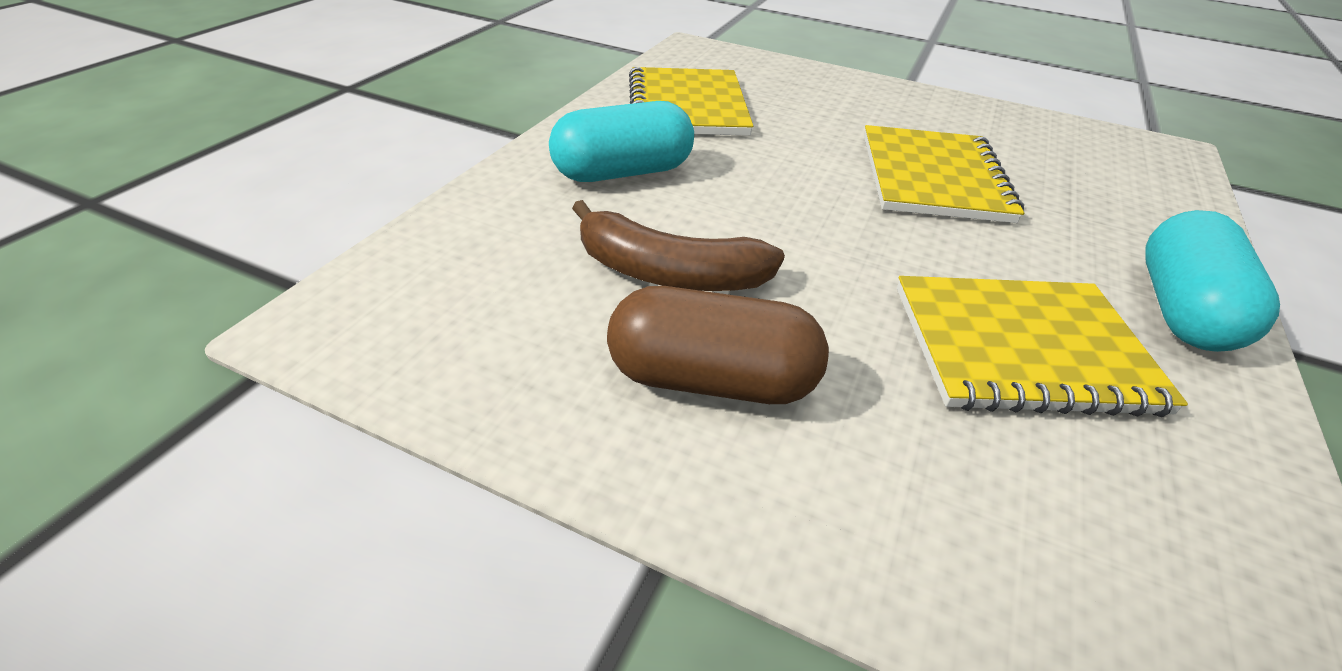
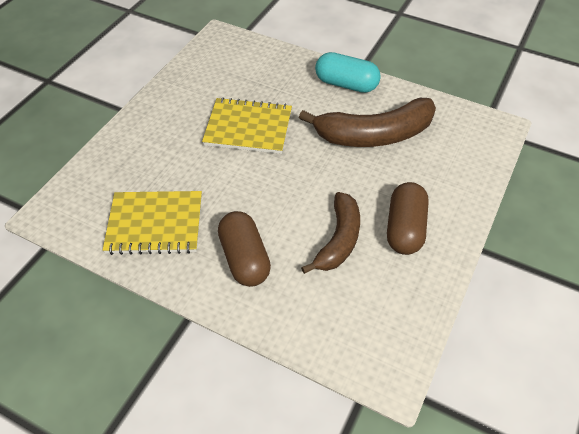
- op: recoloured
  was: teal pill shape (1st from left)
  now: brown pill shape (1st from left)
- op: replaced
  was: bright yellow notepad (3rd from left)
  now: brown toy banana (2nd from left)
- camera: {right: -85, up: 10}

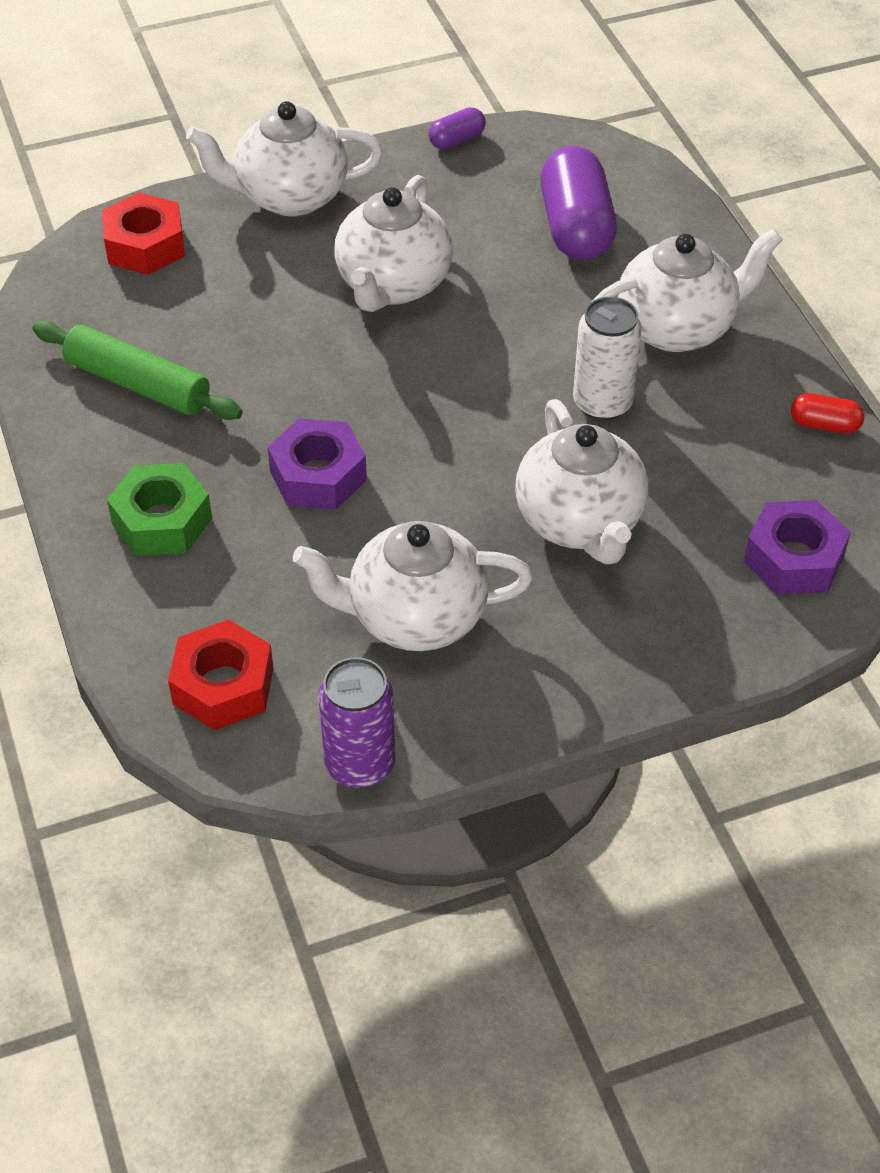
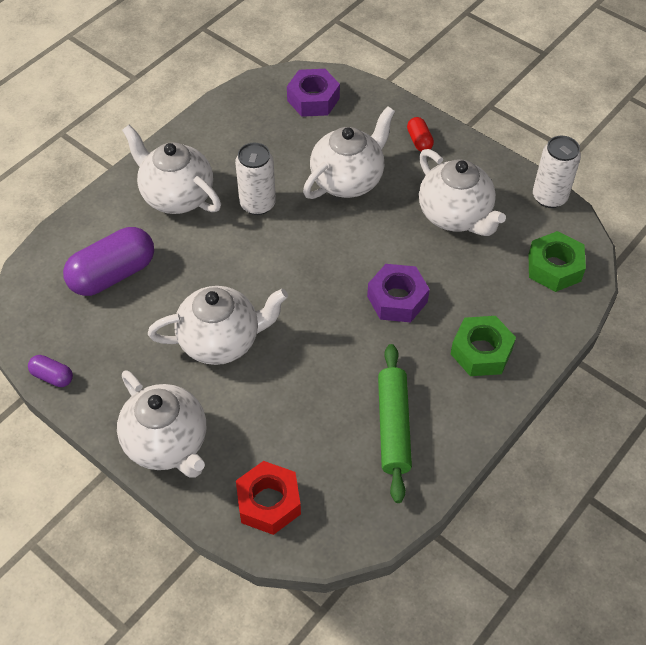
- op: moved
  was: red pill shape
- op: recoloured
  was: red hexagon nut (2nd from left)
  now: leaf-green hexagon nut (2nd from left)
- op: recoloured
  was: violet soda can
  now: white soda can (2nd from left)
- camera: {right: -120, up: 5}

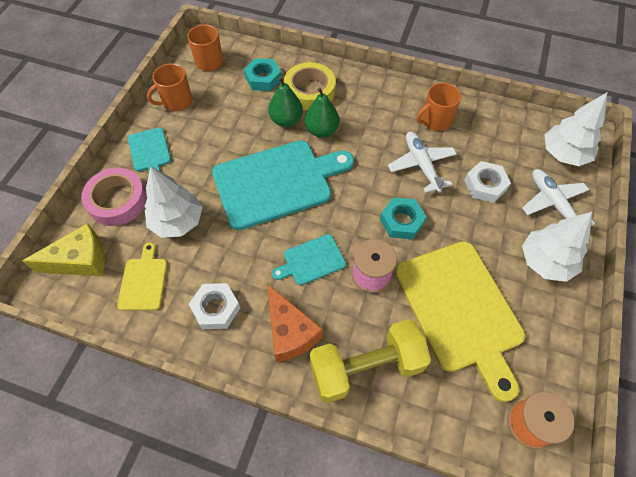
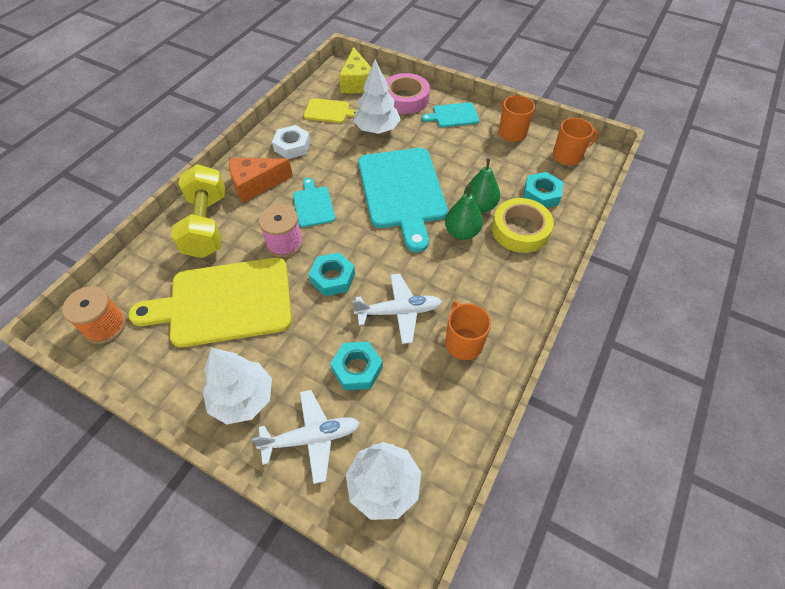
- op: recoloured
  was: white hexagon nut (2nd from left)
  now: teal hexagon nut (2nd from left)
- camera: {right: 100, up: -5}

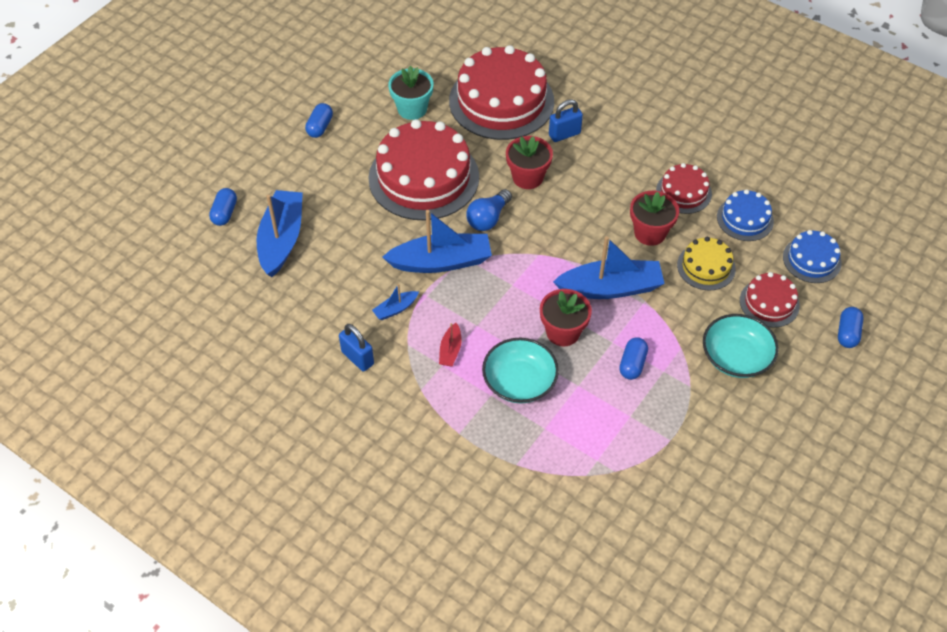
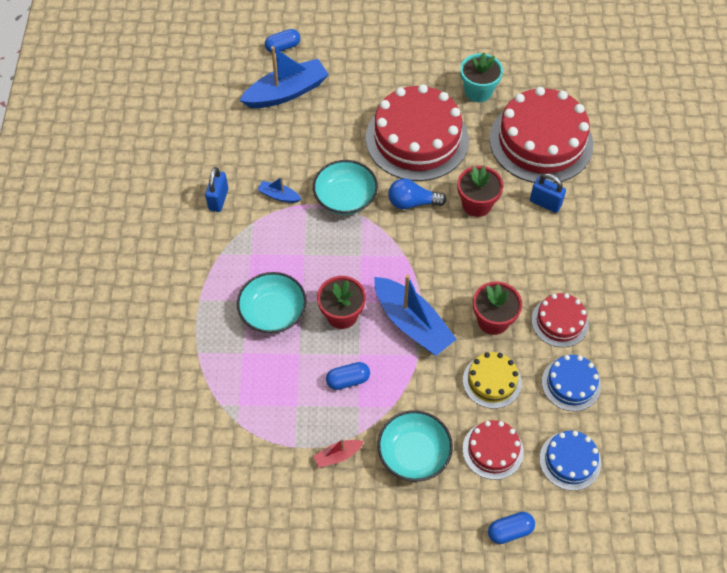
- op: removed
  was: blue pill shape (2nd from left)
- op: replaced
  was: blue sailboat (3rd from left)
  now: teal bowl (2nd from left)
- op: moved
  was: red sailboat
- camera: {right: 55, up: 5}

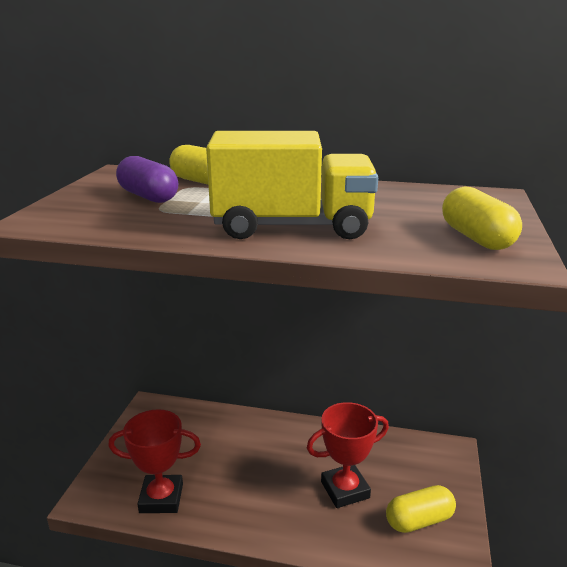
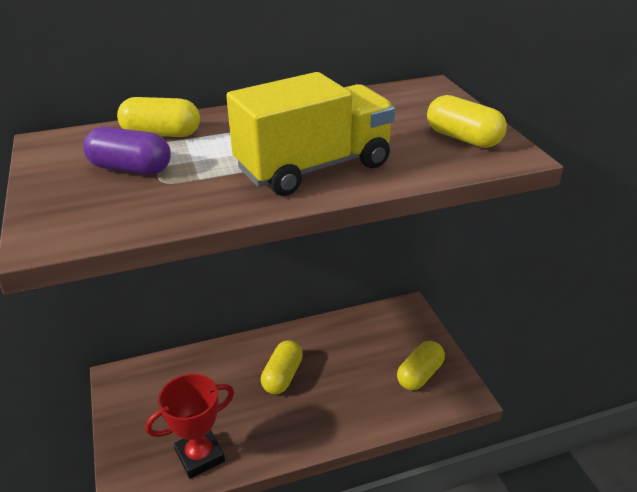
- op: removed
  was: red trophy (2nd from left)
- op: added
  now: bright yellow pill shape (2nd from left)
- camera: {right: -30, up: 10}

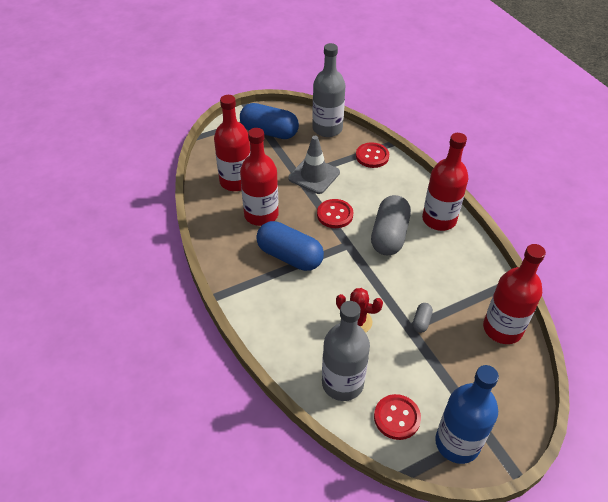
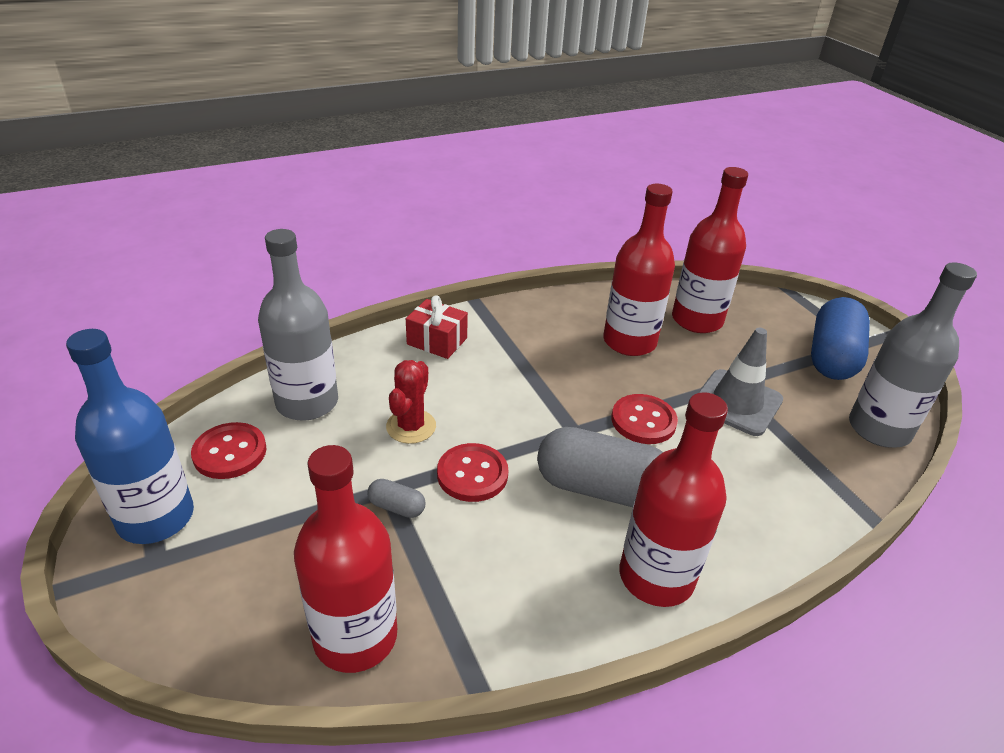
- op: moved
  was: red shirt button (2nd from left)
- op: removed
  was: blue pill shape (2nd from left)
- op: added
  now: red wrapped gift
- camera: {right: 90, up: -10}

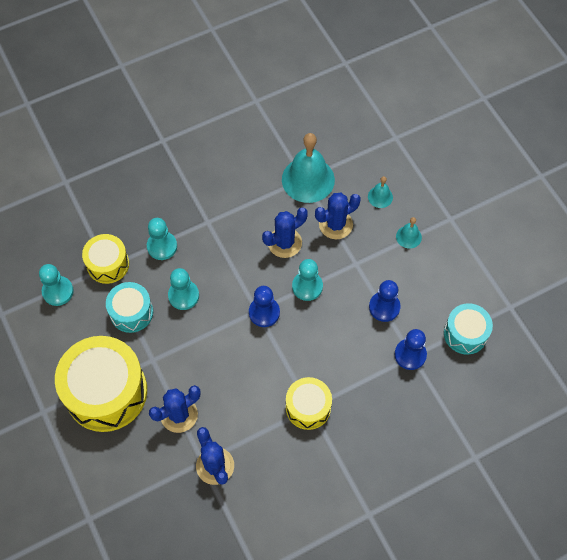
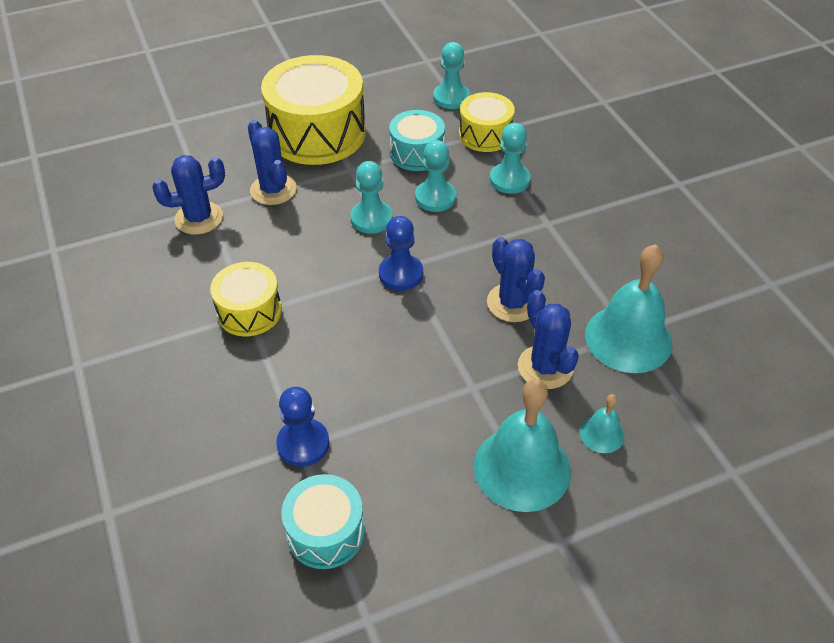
- op: resized
  was: teal hand bell (3rd from left in the first image)
  ratio: 2.12
- op: moved
  was: teal game pawn (4th from left in the first image)
  now: teal game pawn (1st from left)
- op: removed
  was: blue game pawn (2nd from left)
- camera: {right: 95, up: -15}

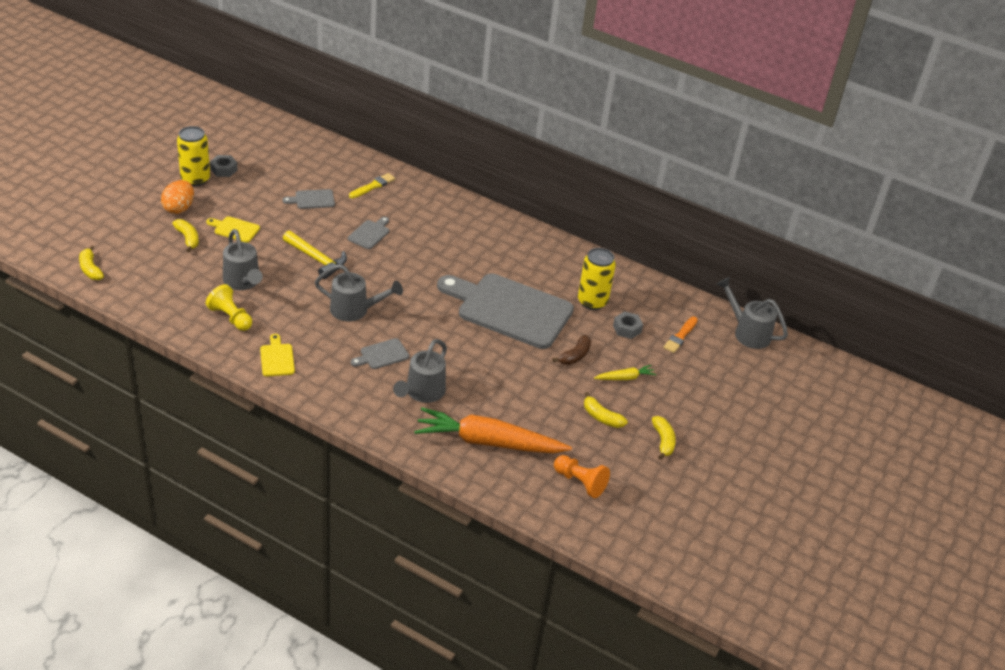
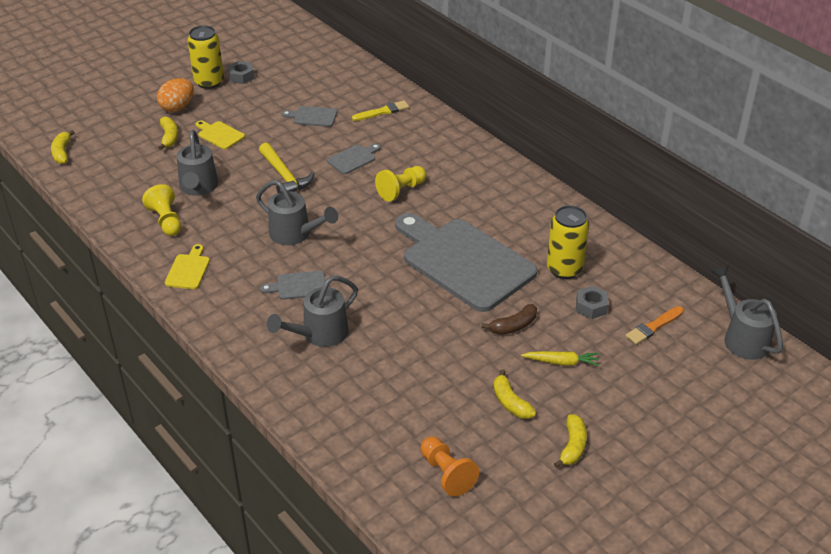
- op: removed
  was: bright orange toy carrot
- op: added
  now: bright yellow game pawn (2nd from left)
- camera: {right: 25, up: 0}

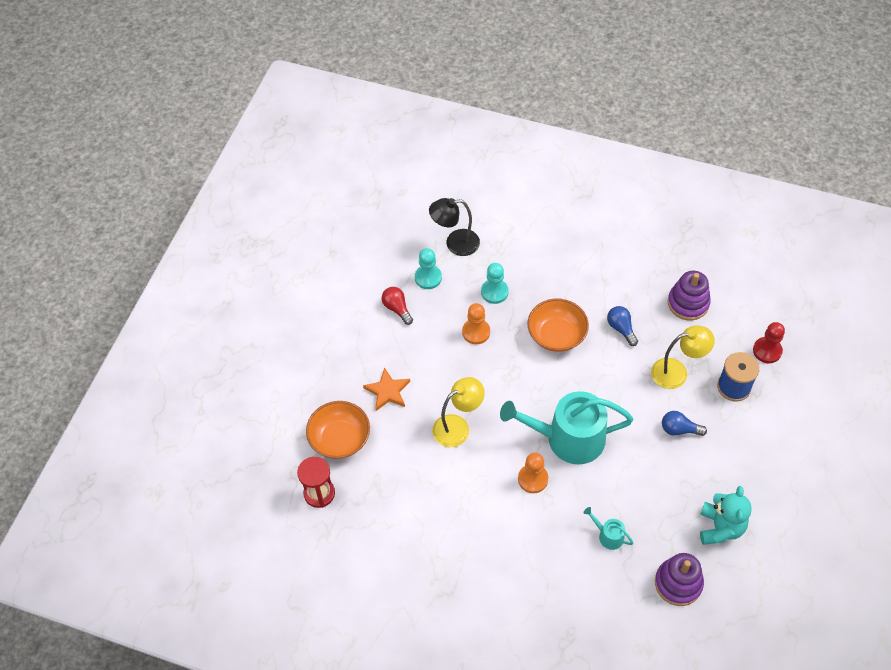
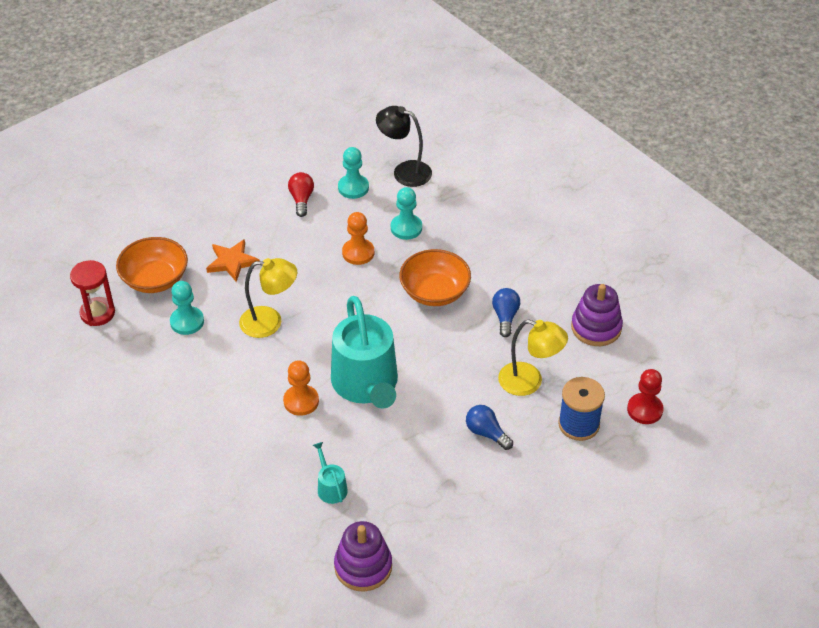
- op: turned
  was: teal watering pot (1st from left in the first image)
  clockwise: -135
- op: removed
  was: teal stuffed bear
- op: added
  now: teal game pawn (1st from left)
- camera: {right: 30, up: -10}

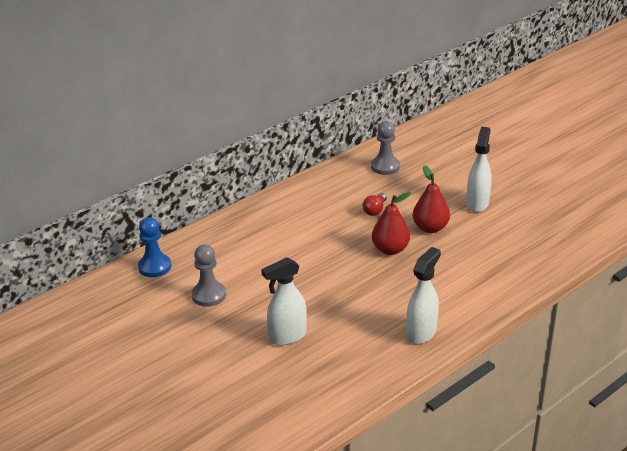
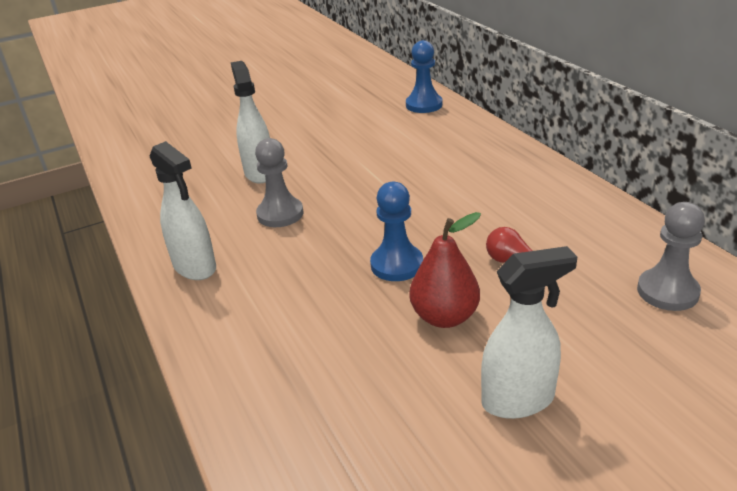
- op: turned
  was: white spray bottle (3rd from left)
  clockwise: -45
- op: replaced
  was: red toy pear (1st from left)
  now: blue game pawn (1st from left)
- op: moved
  was: ash-grey game pawn (1st from left)
- camera: {right: 105, up: 0}

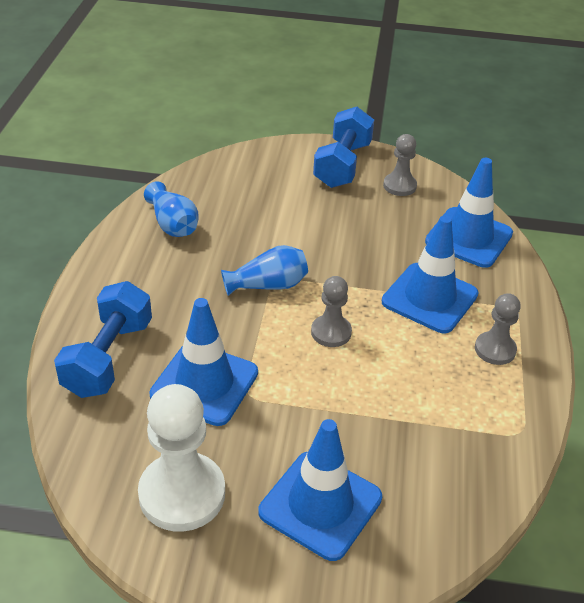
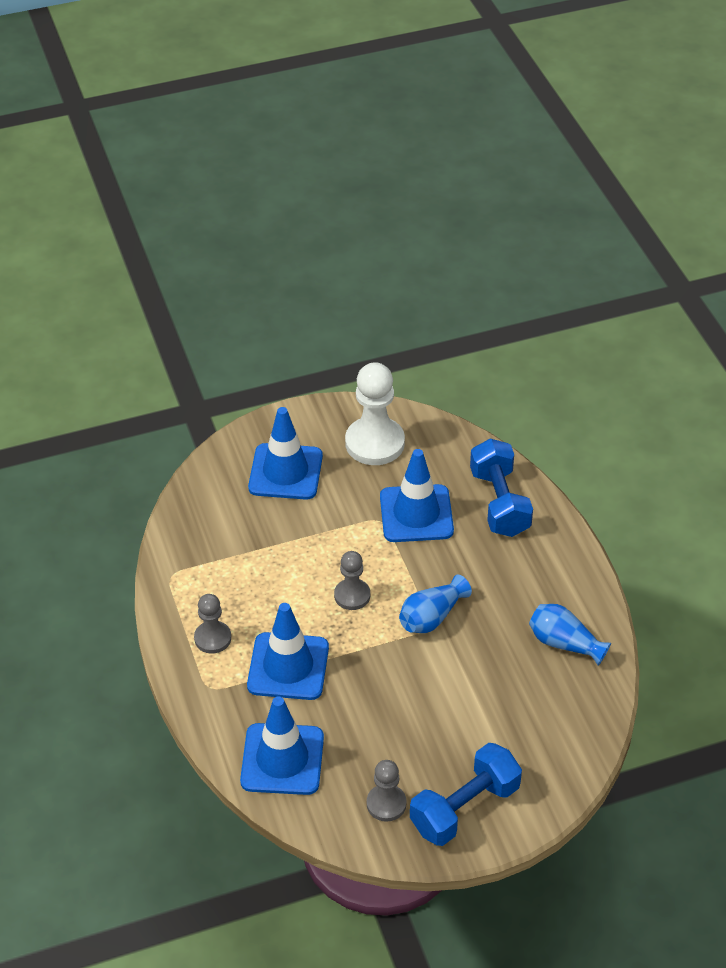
- op: turned
  was: blue hand weight (2nd from left in the first image)
  clockwise: 60
- camera: {right: 155, up: 5}

